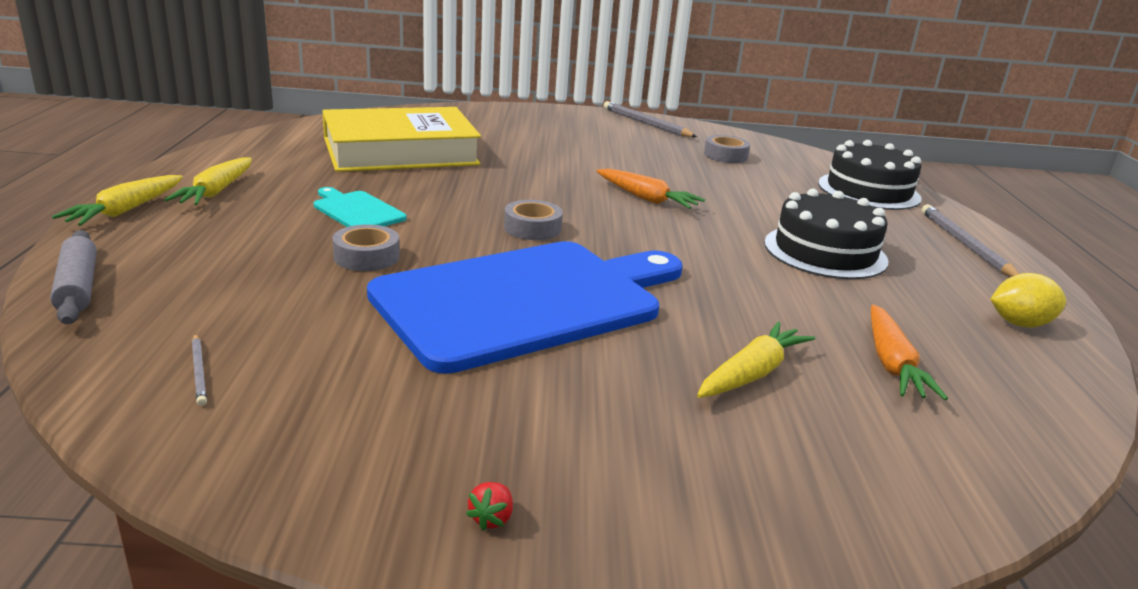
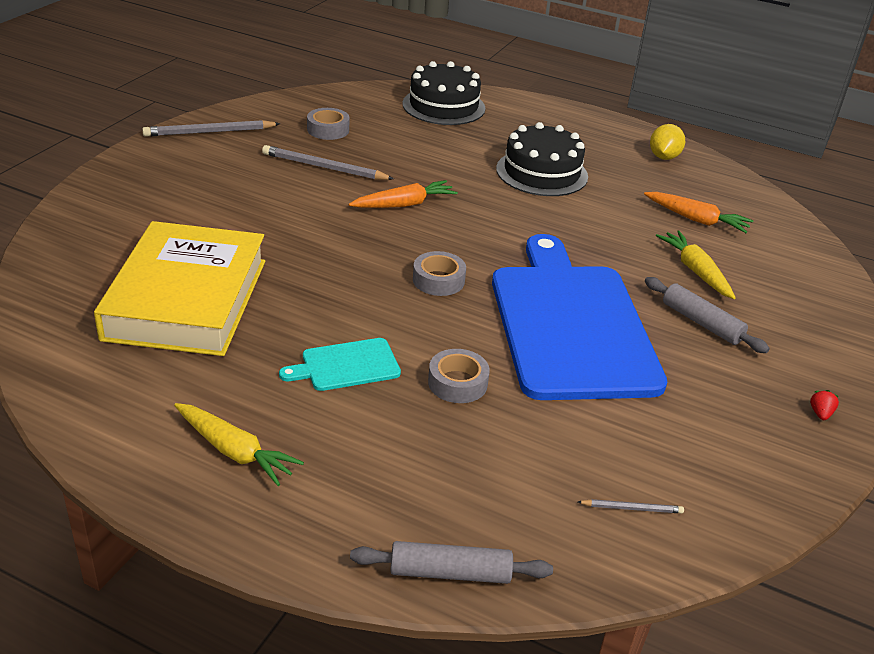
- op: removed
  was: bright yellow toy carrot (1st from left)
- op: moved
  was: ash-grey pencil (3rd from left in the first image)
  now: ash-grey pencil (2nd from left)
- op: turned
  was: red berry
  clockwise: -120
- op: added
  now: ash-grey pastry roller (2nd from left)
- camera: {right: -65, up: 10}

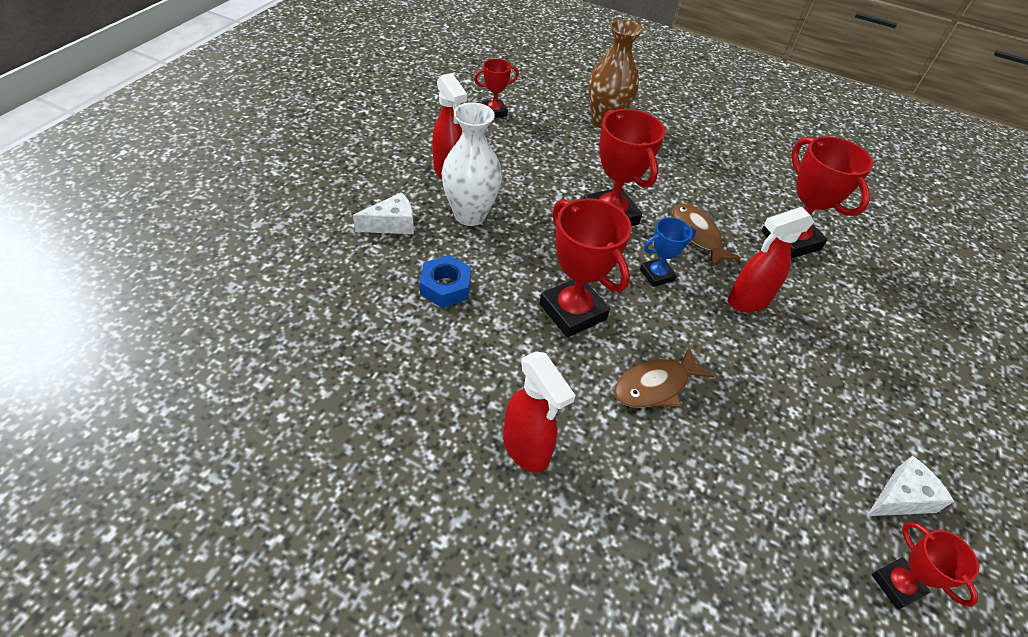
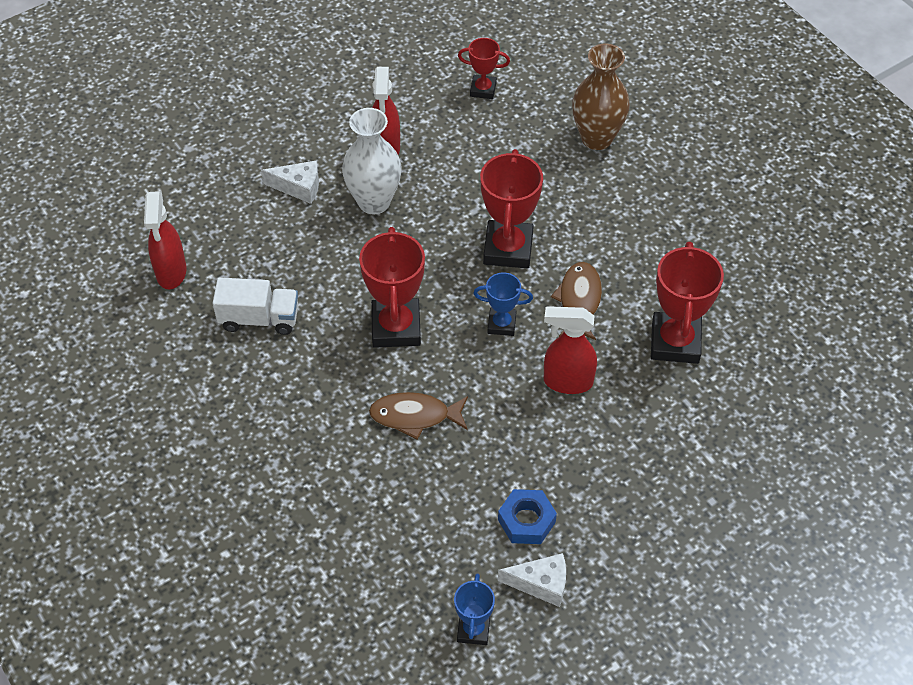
- op: moved
  was: blue hexagon nut
- op: moved
  was: red spray bottle (2nd from left in the first image)
  now: red spray bottle (1st from left)
- op: recoloured
  was: red trophy (5th from left)
  now: blue trophy (1st from left)
- op: added
  now: white toy truck
- camera: {right: 35, up: 5}

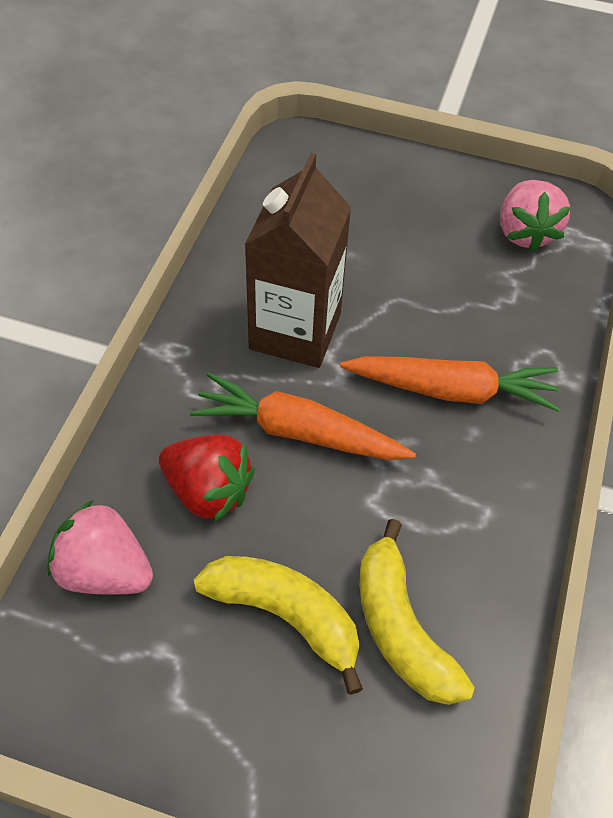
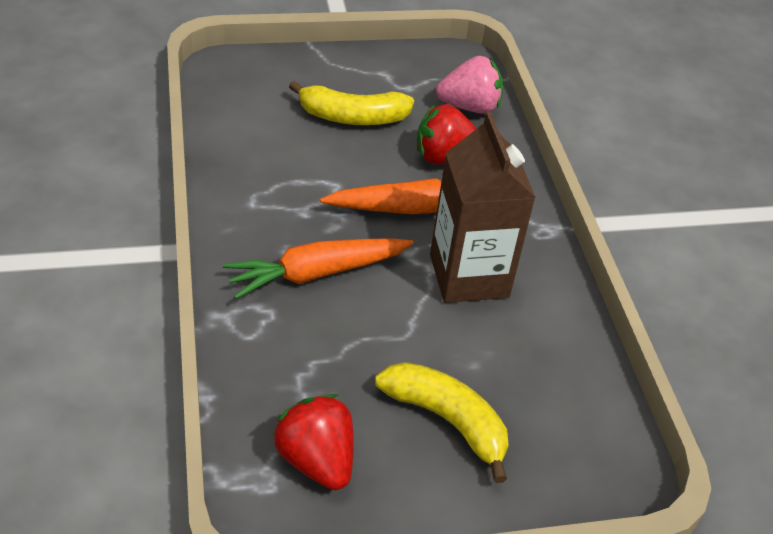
- op: recoloured
  was: rose-pink berry (2nd from left)
  now: red berry (1st from left)
- op: moved
  was: bright yellow toy banana (2nd from left)
- camera: {right: 150, up: -10}

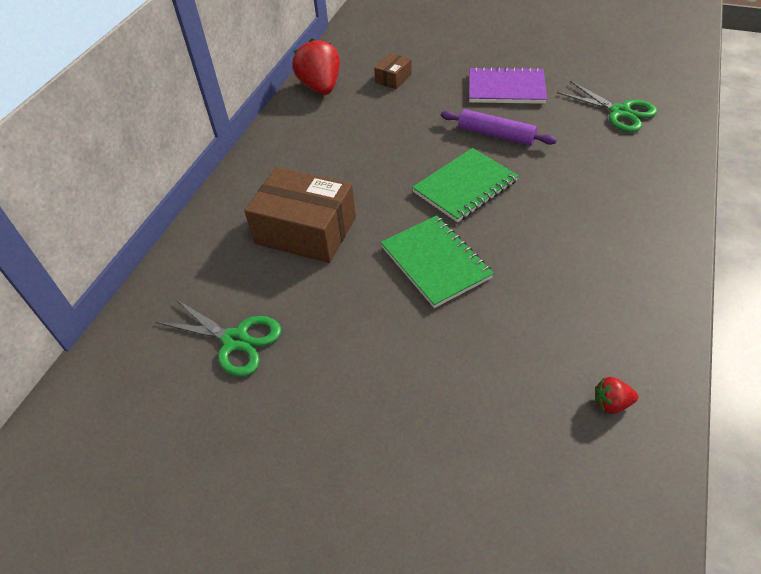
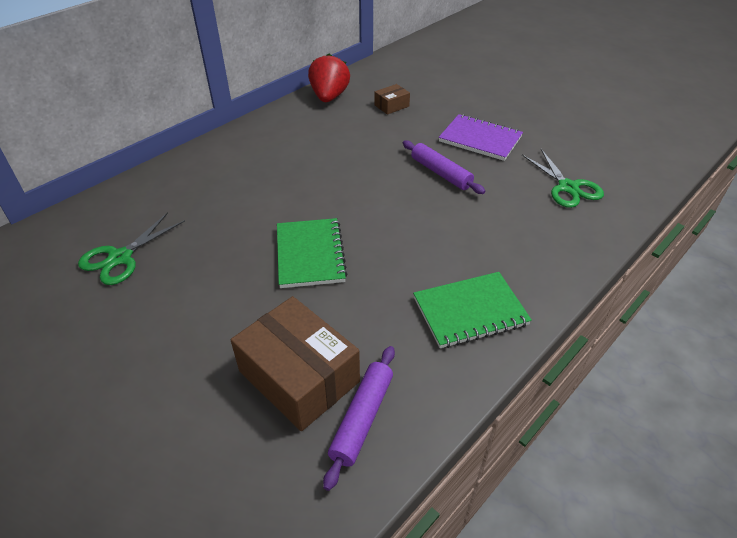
- op: moved
  was: leaf-green notepad (2nd from left)
- op: moved
  was: brown package (1st from left)
- op: turned
  was: leaf-green shears (1st from left)
  clockwise: 75
- op: replaced
  was: red berry (2nd from left)
  now: violet pastry roller (1st from left)
- camera: {right: 20, up: -5}

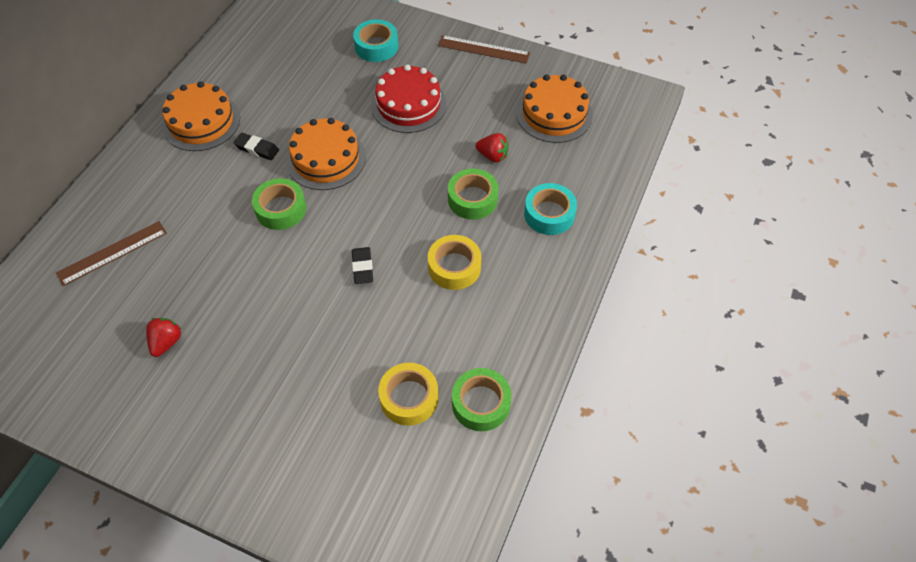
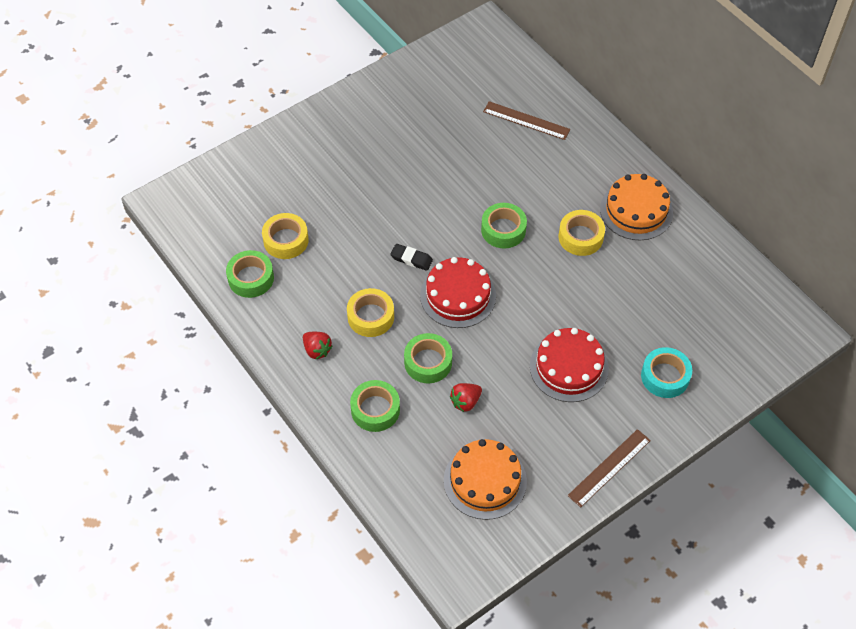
- op: removed
  was: bright orange layer cake (2nd from left)
- op: replaced
  was: jet-black eraser (1st from left)
  now: bright yellow roll of tape (3rd from left)
- op: recoloured
  was: teal roll of tape (2nd from left)
  now: leaf-green roll of tape (2nd from left)
- op: turned
  was: brown straightedge (1st from left)
  clockwise: -60
- op: moved
  was: red berry (1st from left)
- op: added
  now: red layer cake (1st from left)
- camera: {right: 120, up: 0}

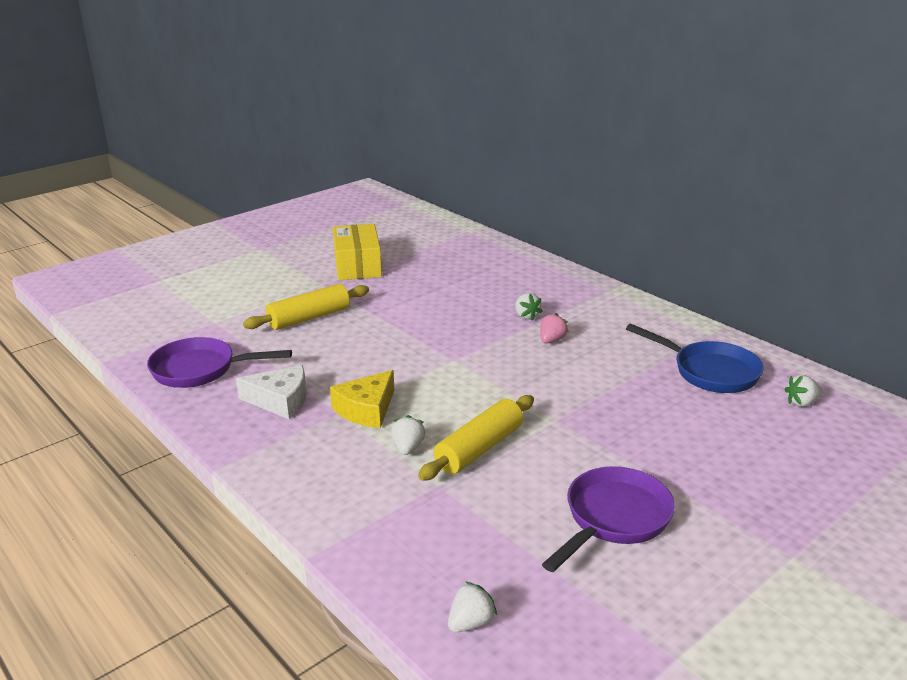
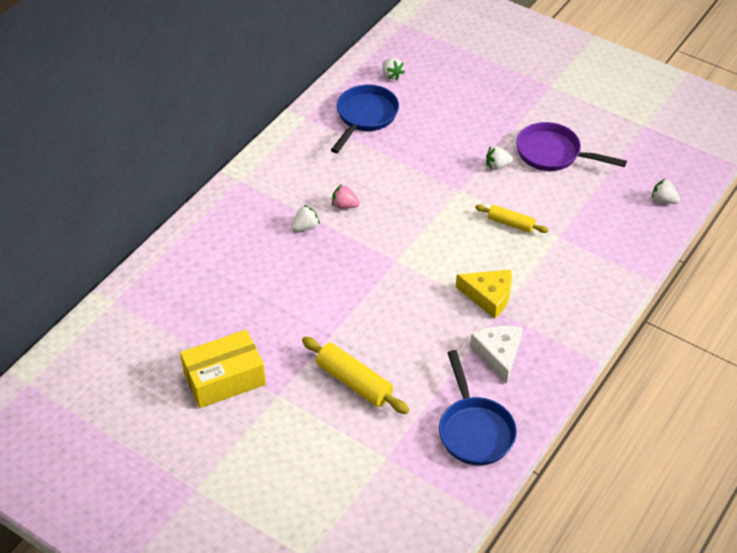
- op: recoloured
  was: violet pan (1st from left)
  now: blue pan (2nd from left)
- op: resized
  was: bright yellow pastry roller (2nd from left)
  ratio: 0.63
- op: moved
  was: white berry (1st from left in the first image)
  now: white berry (3rd from left)
- camera: {right: -105, up: 20}

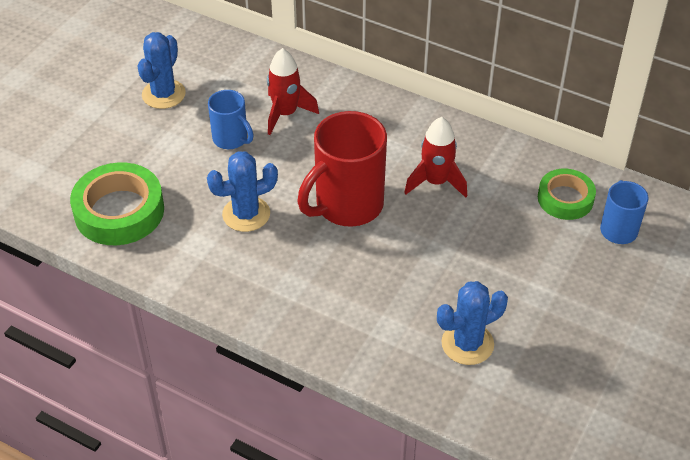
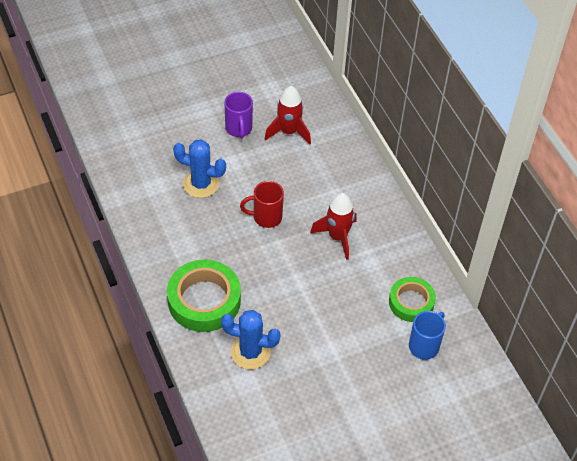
- op: removed
  was: blue cactus (1st from left)
- op: recoloured
  was: blue tea mug (1st from left)
  now: violet tea mug
- op: resized
  was: red tea mug
  ratio: 0.55
- op: moved
  was: leaf-green roll of tape (1st from left)
- camera: {right: 35, up: 5}

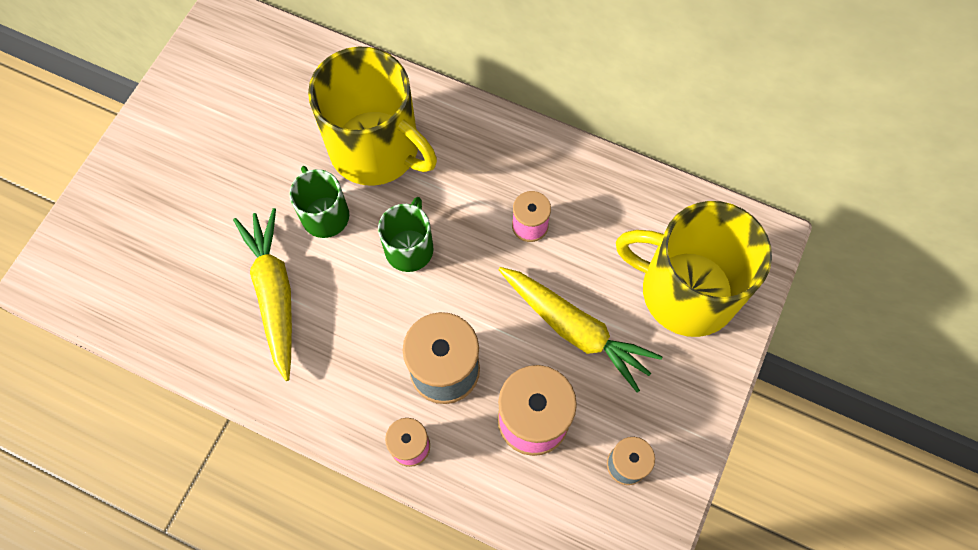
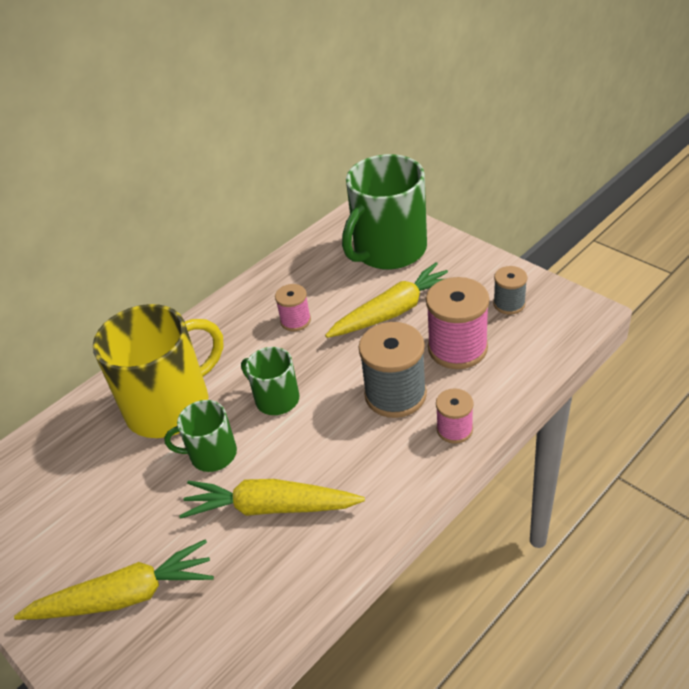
- op: recoloured
  was: bright yellow tea mug (2nd from left)
  now: leaf-green tea mug (3rd from left)
- op: added
  now: bright yellow toy carrot (1st from left)
- camera: {right: -65, up: -25}

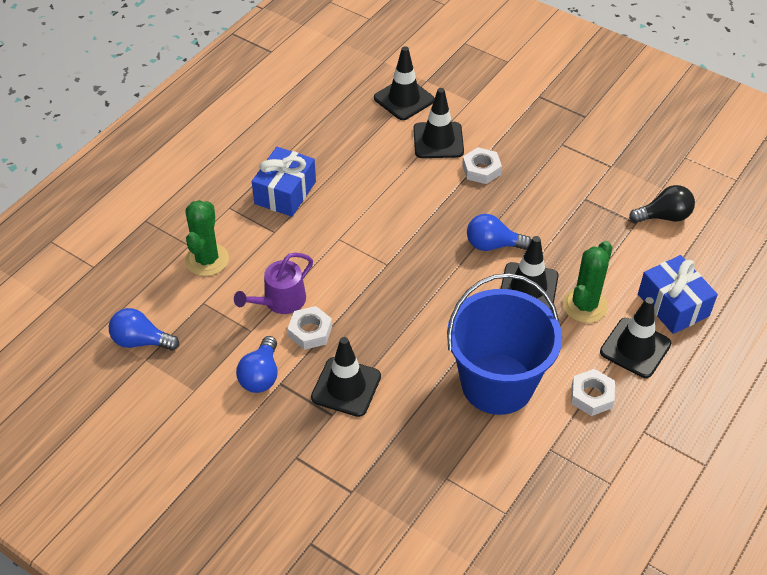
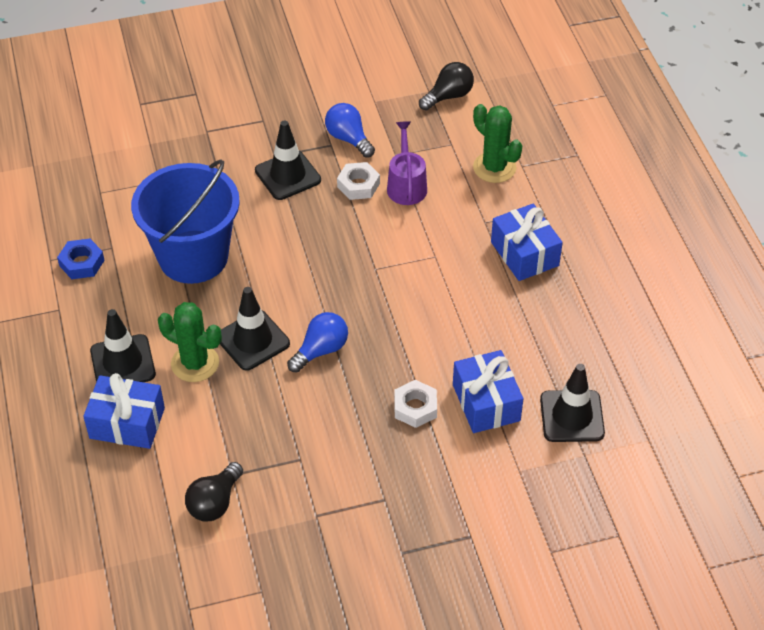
- op: replaced
  was: jet-black traffic cone (3rd from left)
  now: blue wrapped gift (2nd from left)
- op: turned
  was: leaf-green cactus (2nd from left in the first image)
  clockwise: -45
- op: recoloured
  was: blue lightbulb (1st from left)
  now: jet-black lightbulb (2nd from left)
- op: removed
  was: white hexagon nut (3rd from left)
- op: added
  now: blue hexagon nut
- camera: {right: 130, up: 0}

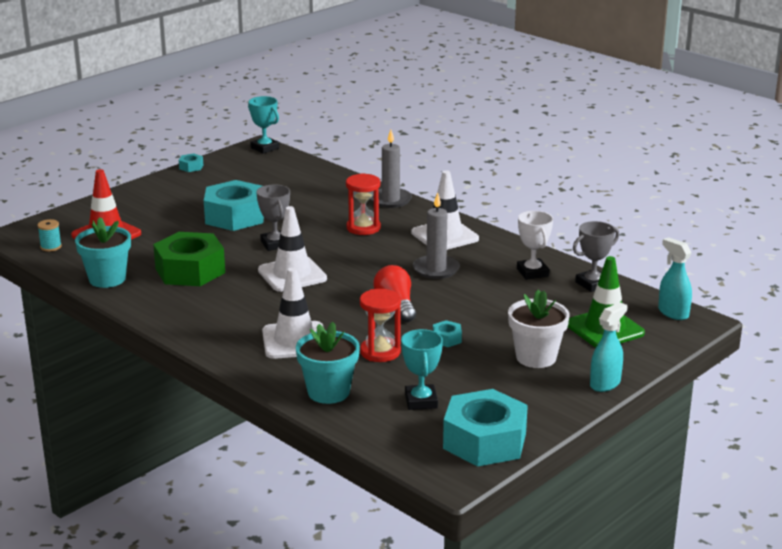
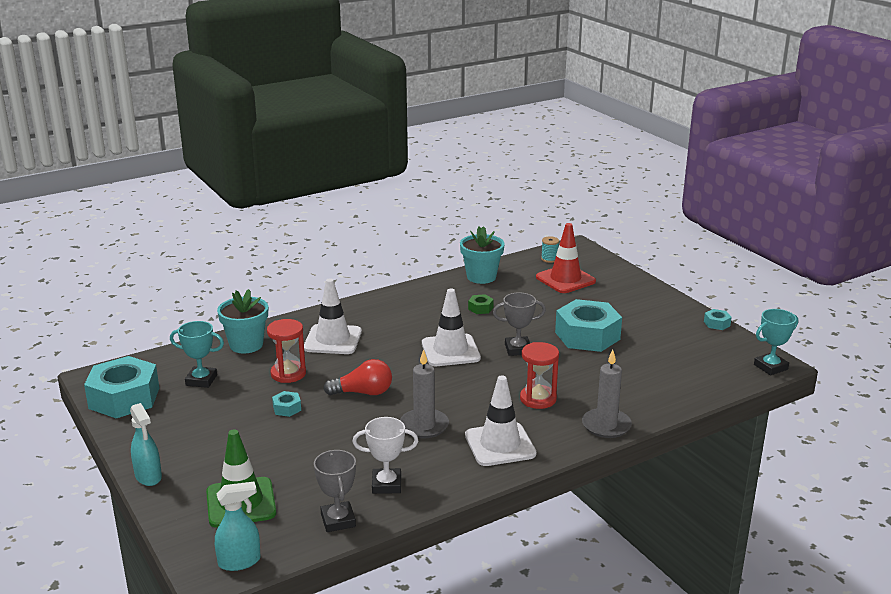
- op: resized
  was: leaf-green hexagon nut
  ratio: 0.41
- op: removed
  was: white flower pot
- camera: {right: 105, up: 0}

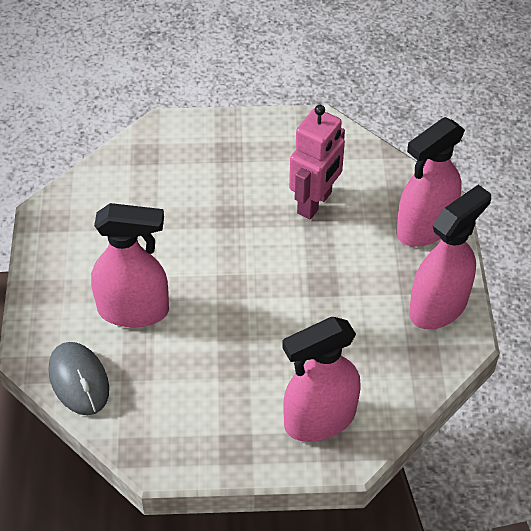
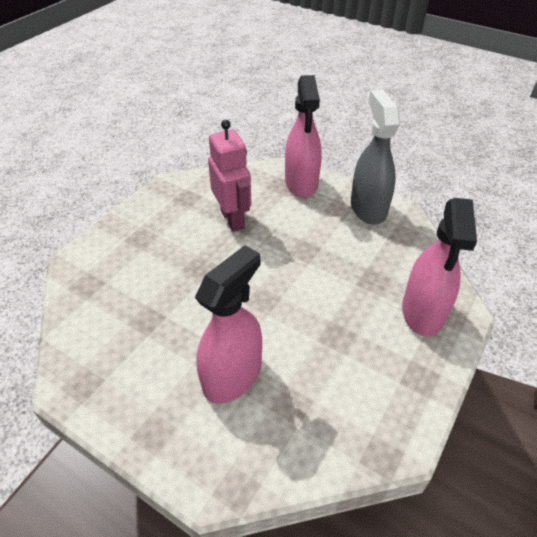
- op: recoloured
  was: rose-pink spray bottle (4th from left)
  now: ash-grey spray bottle
- op: removed
  was: ash-grey computer mouse
- camera: {right: -55, up: -5}

